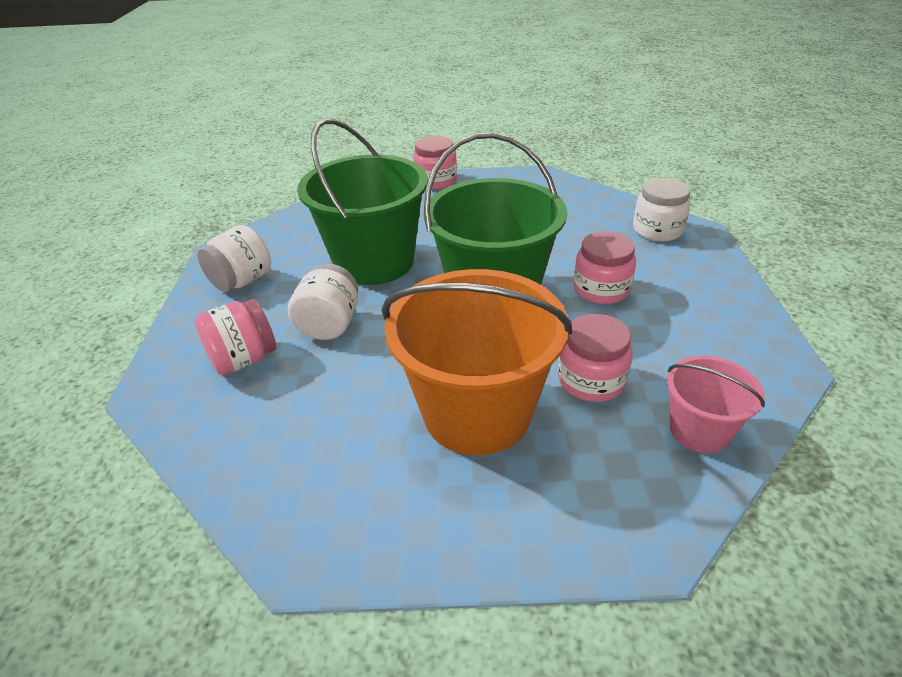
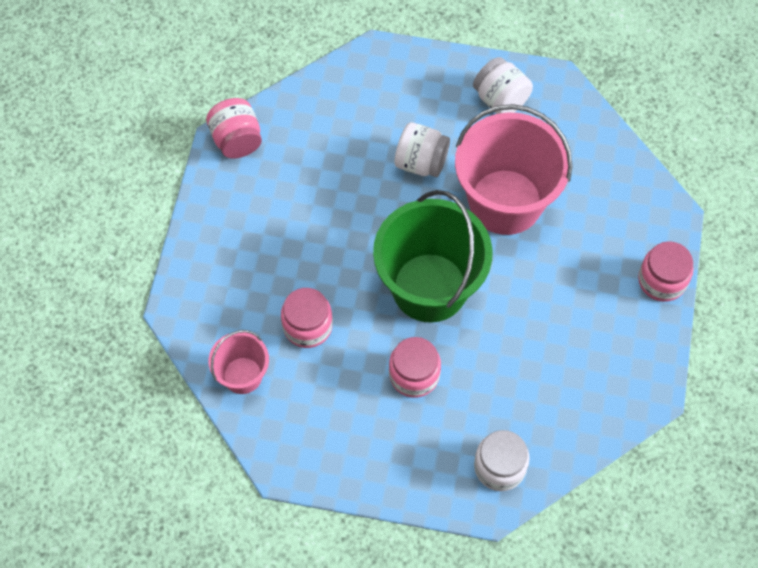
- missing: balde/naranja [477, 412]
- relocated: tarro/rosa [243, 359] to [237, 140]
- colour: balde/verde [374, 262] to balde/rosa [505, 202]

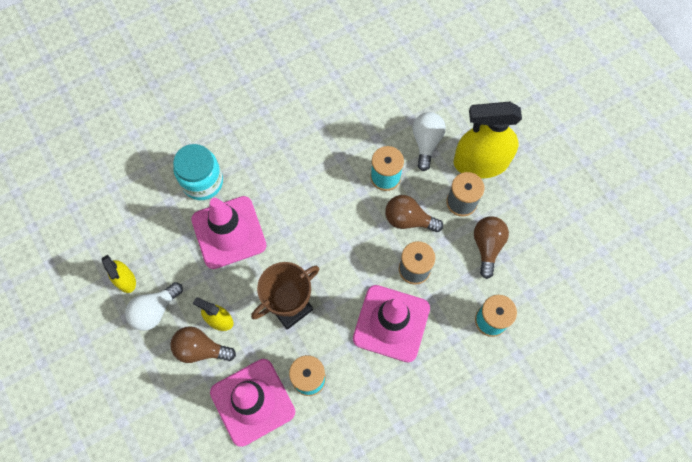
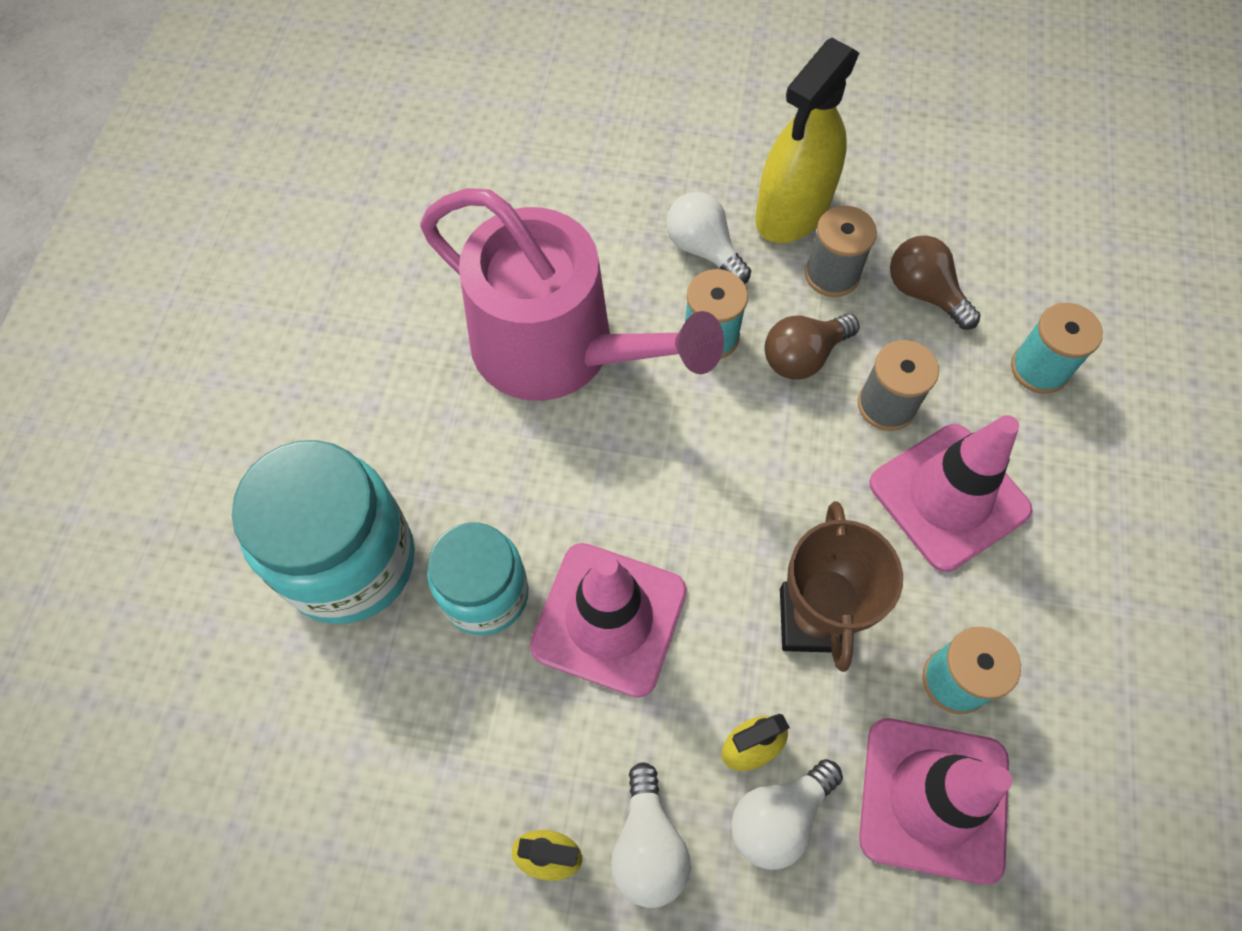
- appeared: tarro/turquesa [349, 561]
- appeared: regadera/rosa [557, 348]
- colour: bombilla/marrón [200, 349] to bombilla/blanco [778, 817]

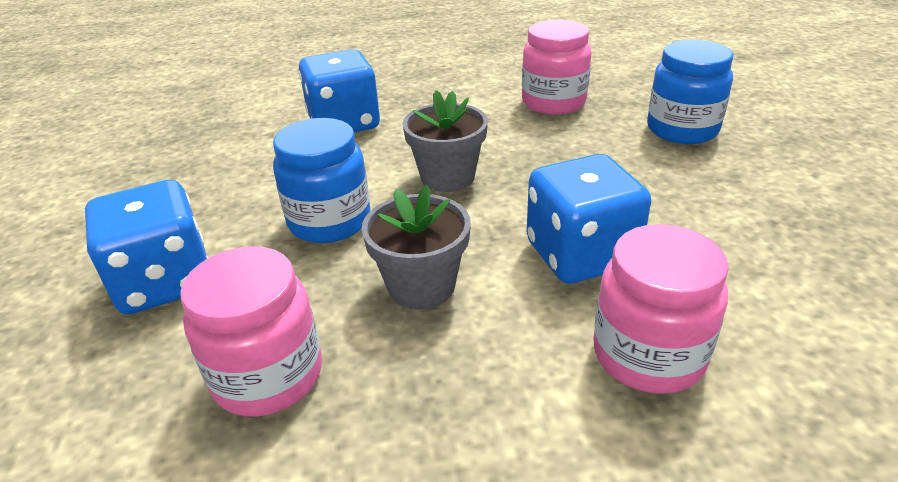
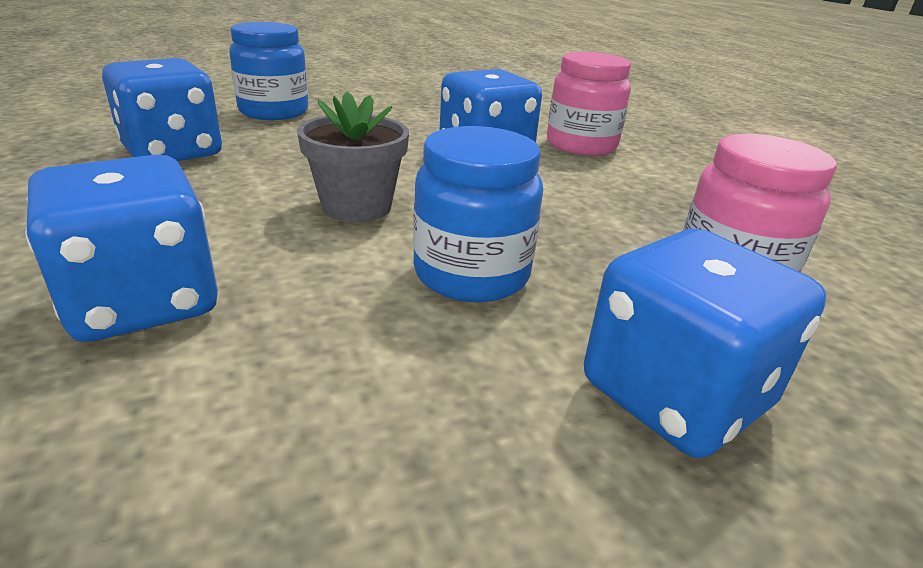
- missing: maceta/gris [421, 286]
- exchanged: tarro/rosa [553, 102] to dado/azul [172, 152]

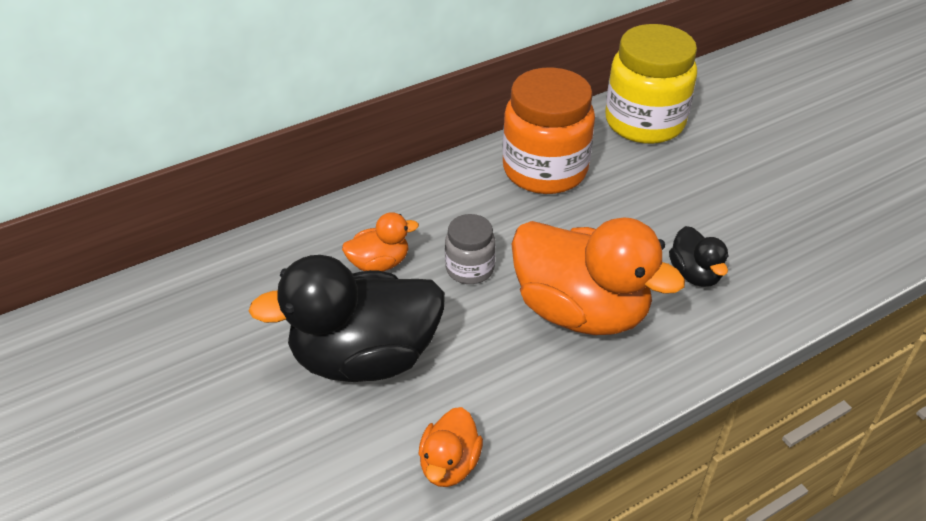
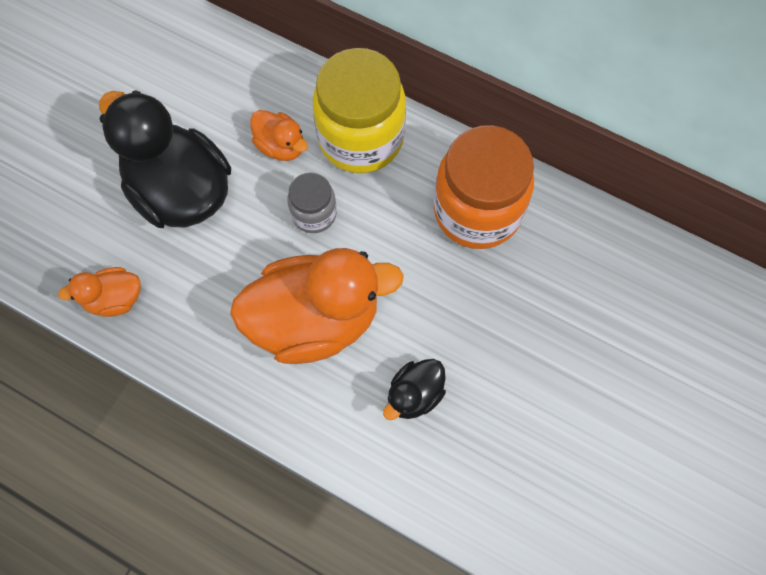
- relocated: tarro/amarillo [644, 122] to [361, 138]
- spun: pato/naranja [580, 311] = [315, 320] 105 degrees counterclockwise

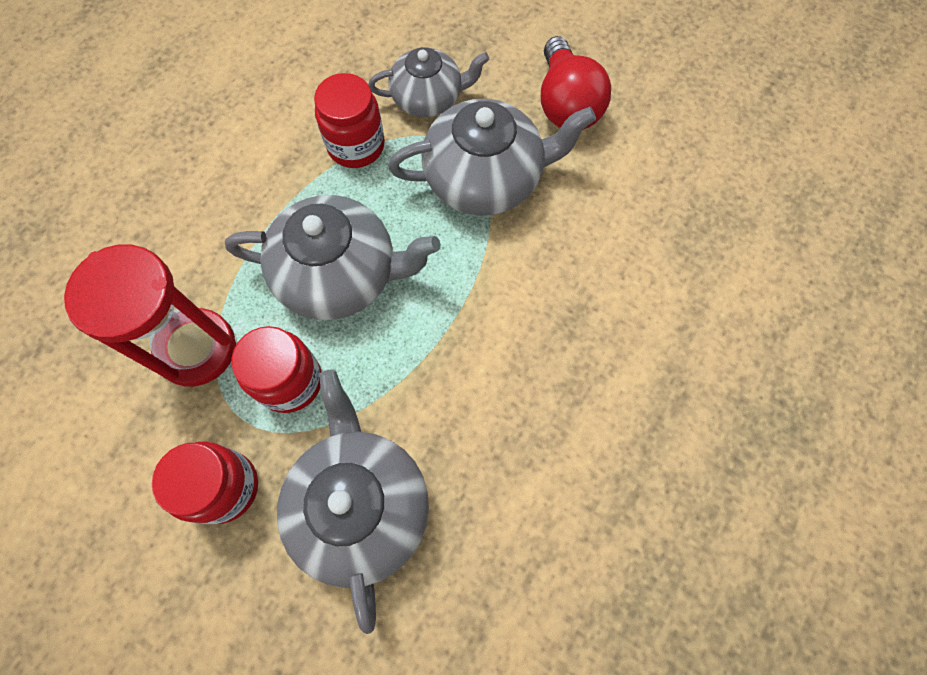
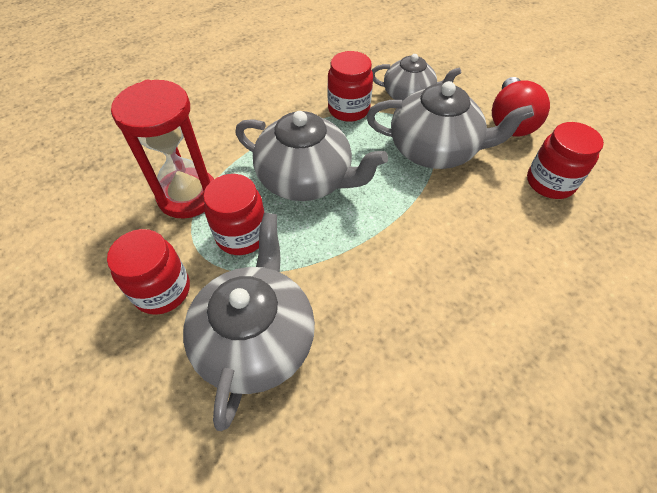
- appeared: tarro/rojo [550, 182]

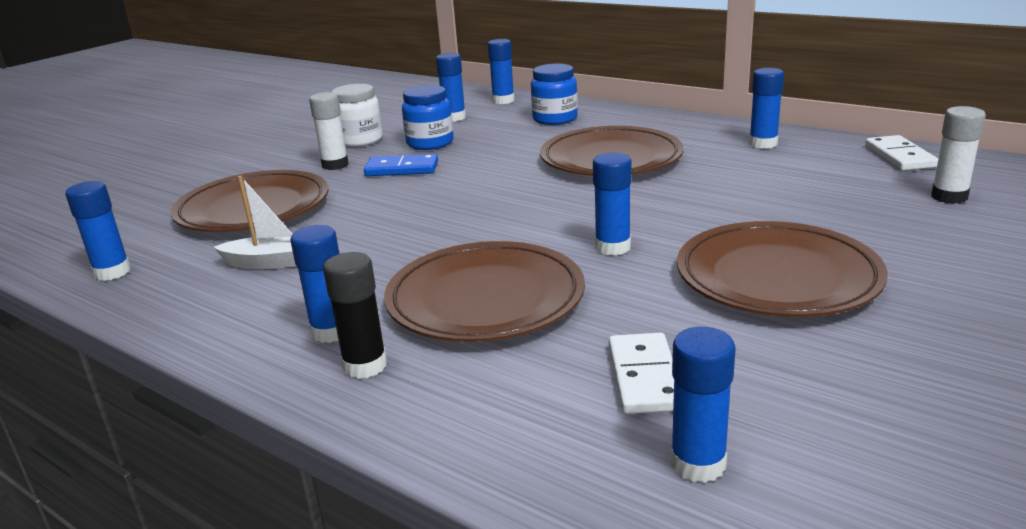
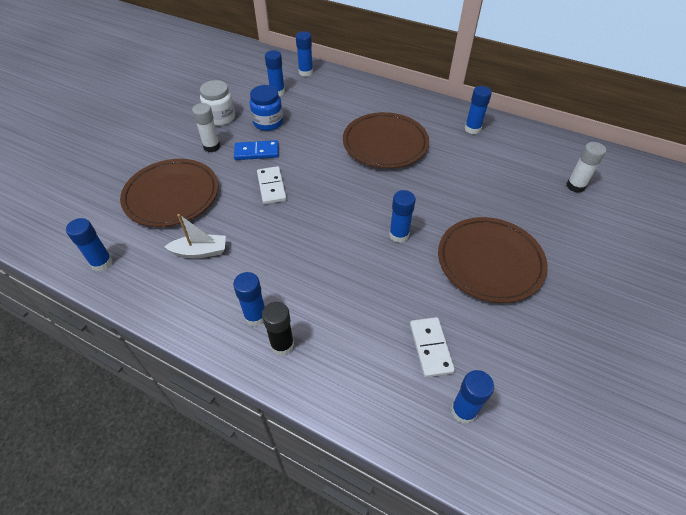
- missing: plato/marrón [485, 300]
- missing: tarro/azul [555, 119]
- relocated: ficha de dominó/blanco [899, 157] to [271, 187]

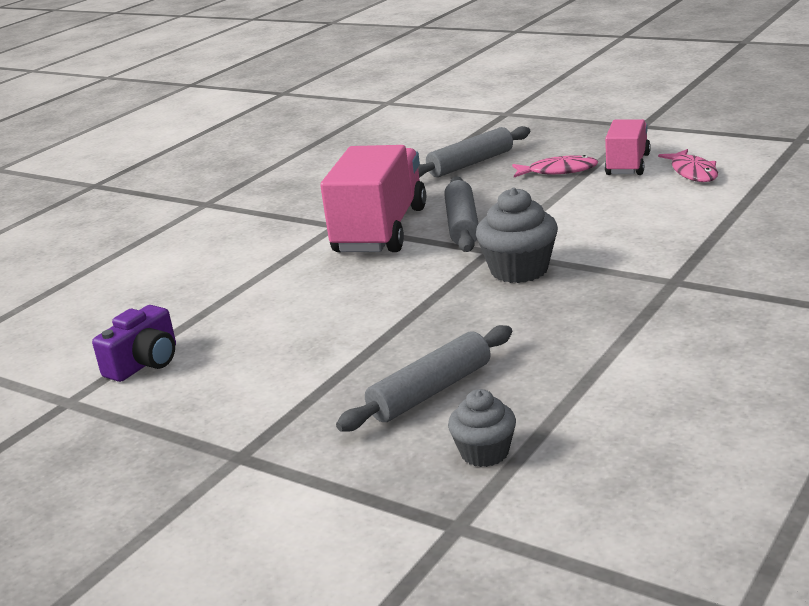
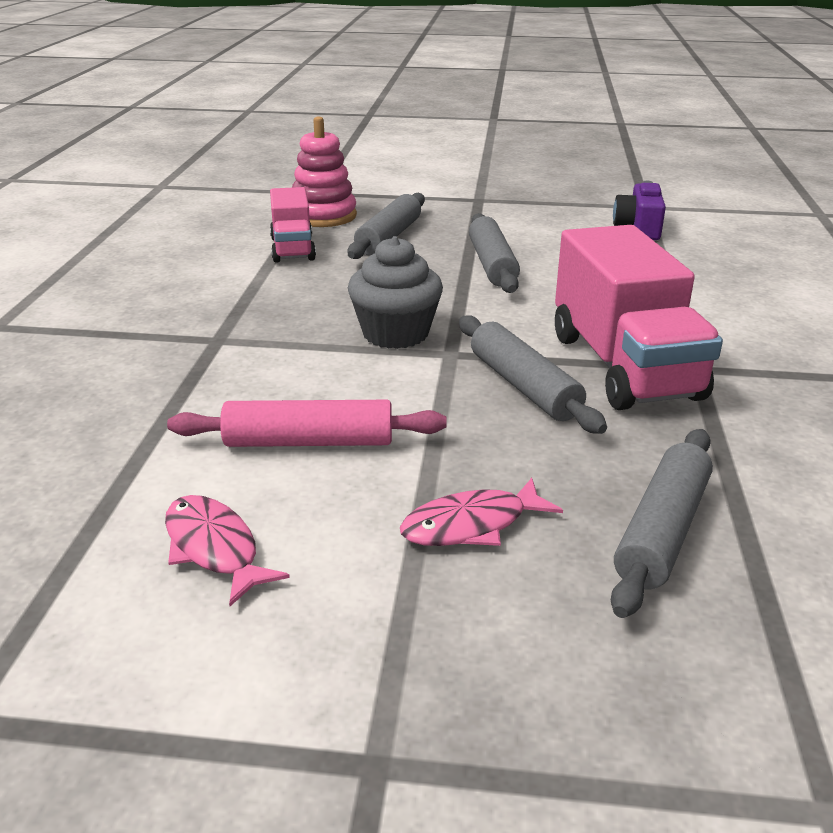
- appeared: rodillo/rosa [309, 442]
- appeared: rodillo/gris [492, 264]
- relocated: camión/rosa [628, 165] to [292, 248]
- exchanged: magdalena/gris [484, 453] to juguete apilable/rosa [323, 216]

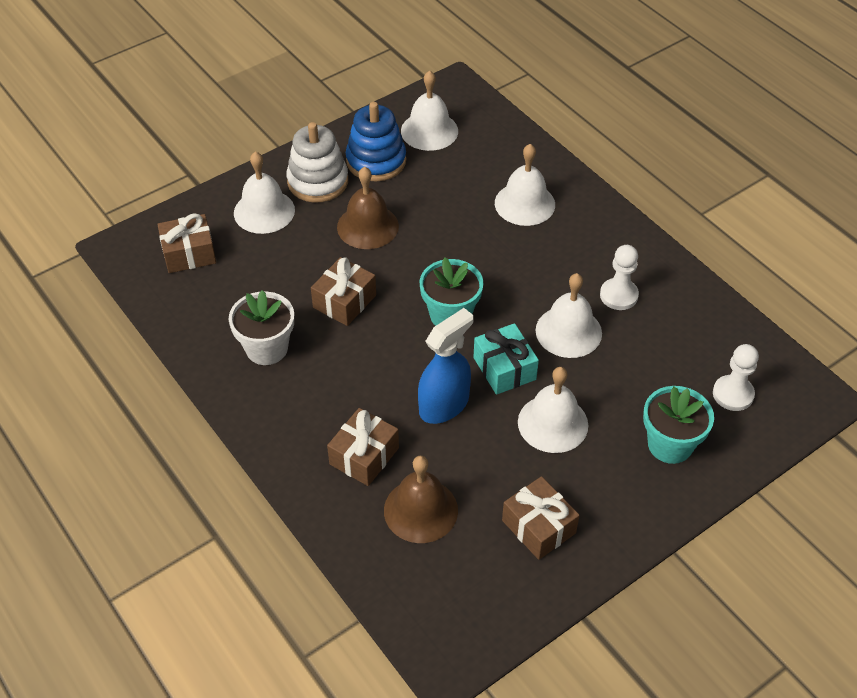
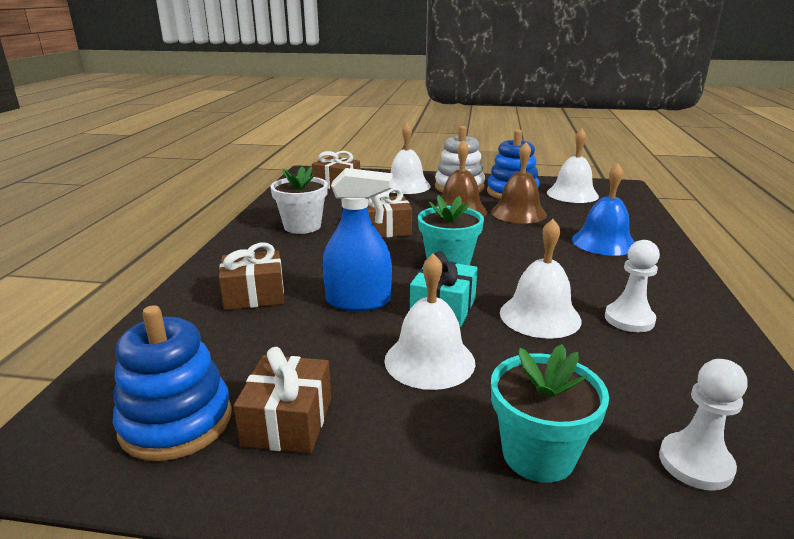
- appeared: juguete apilable/azul [176, 422]
- relocated: campana/marrón [420, 510] to [518, 213]
- colour: campana/blanco [524, 203] to campana/azul [603, 242]

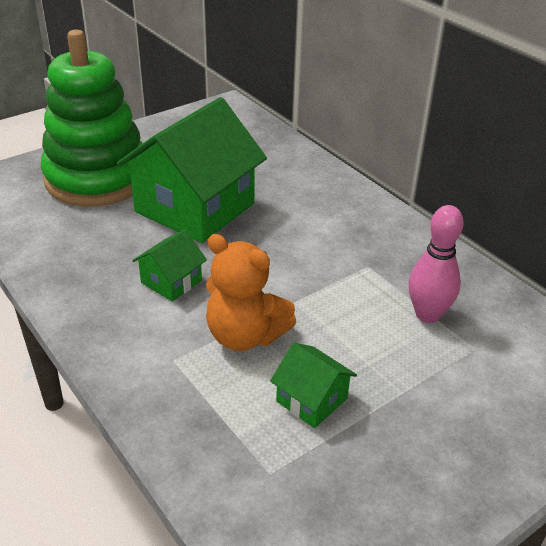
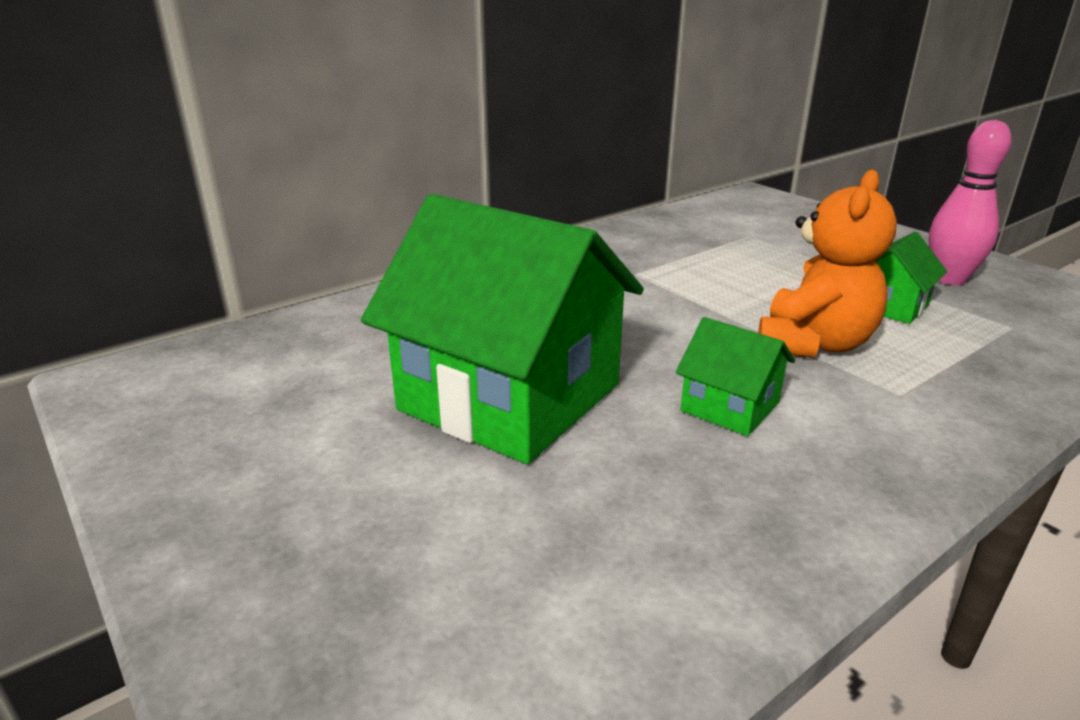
- missing: juguete apilable/verde [97, 178]
- relocated: bolo/rosa [427, 314] to [949, 279]

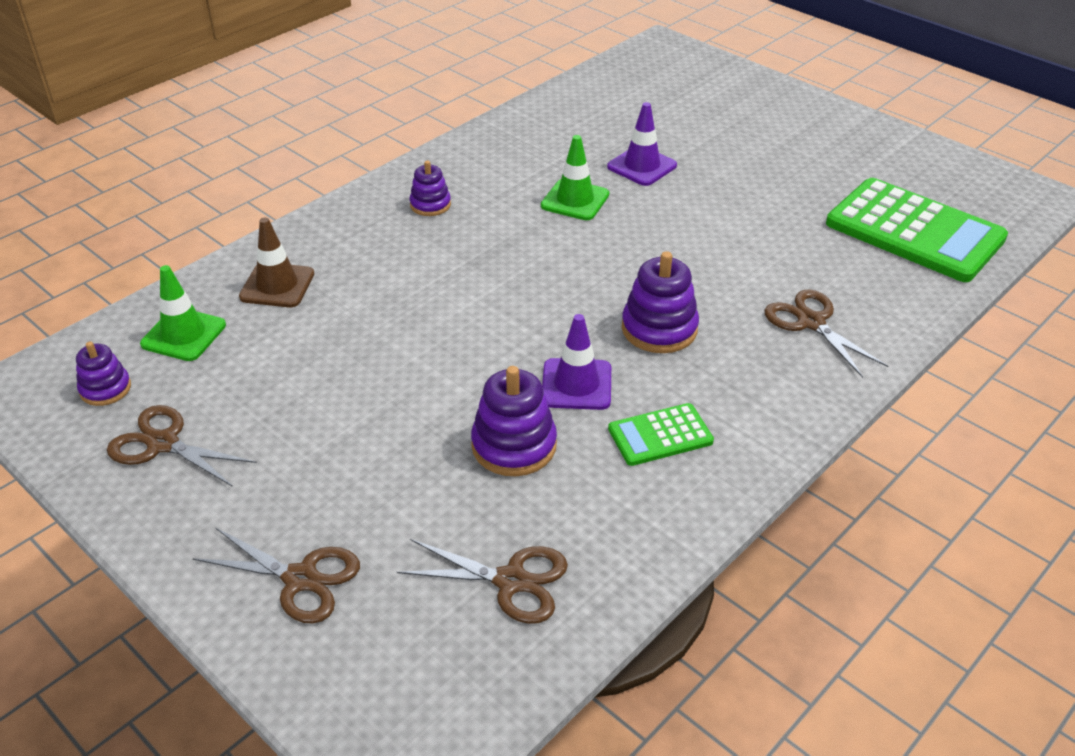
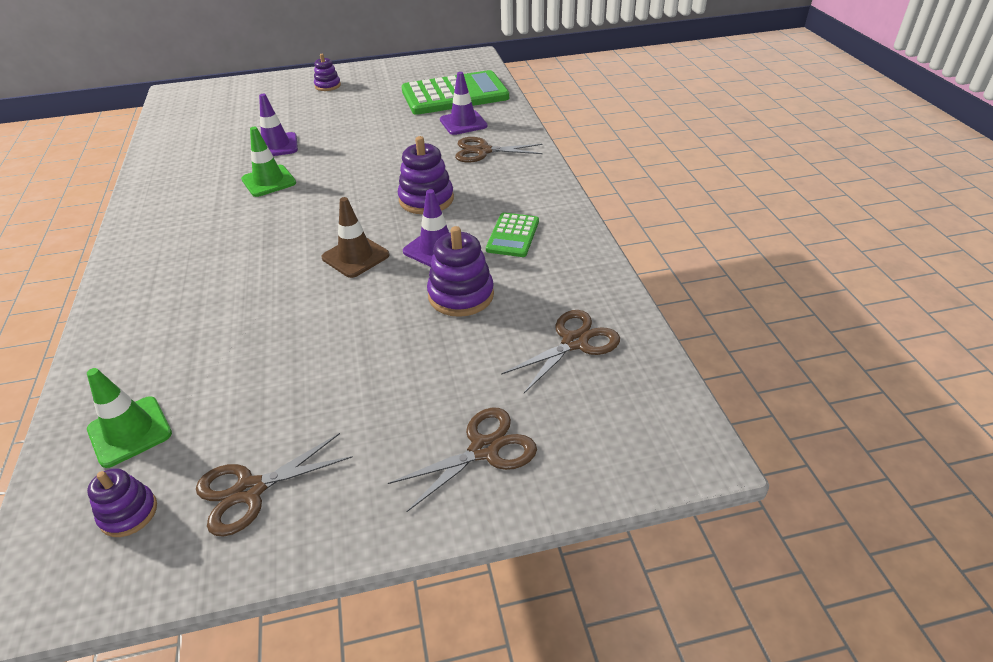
- appeared: cono de tráfico/morado [463, 123]
- relocated: cono de tráfico/marrón [277, 285] to [355, 256]
- relocated: juguete apilable/morado [430, 205] to [328, 86]

